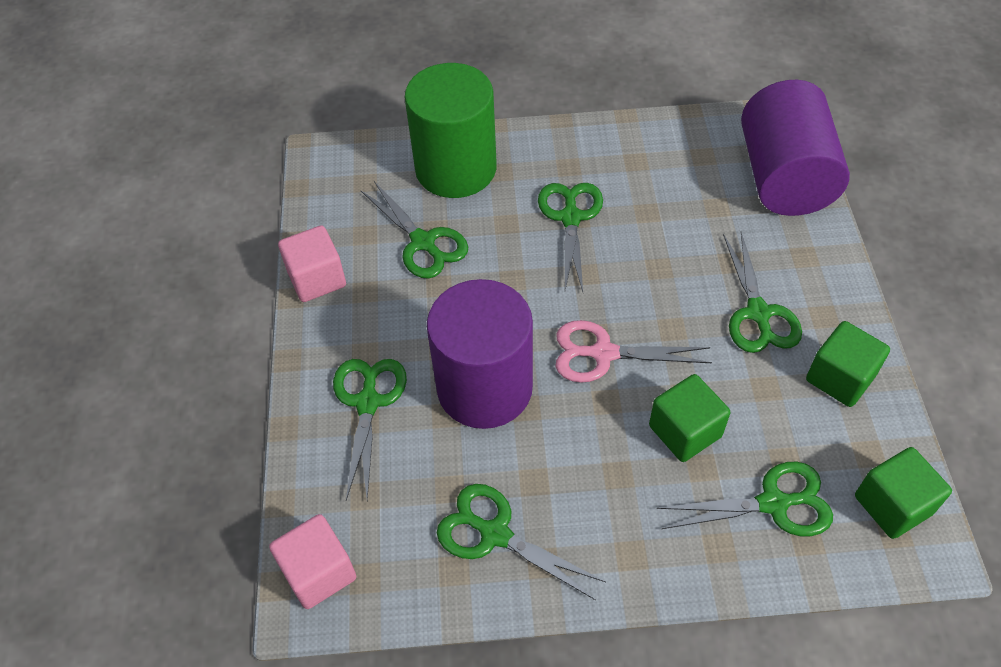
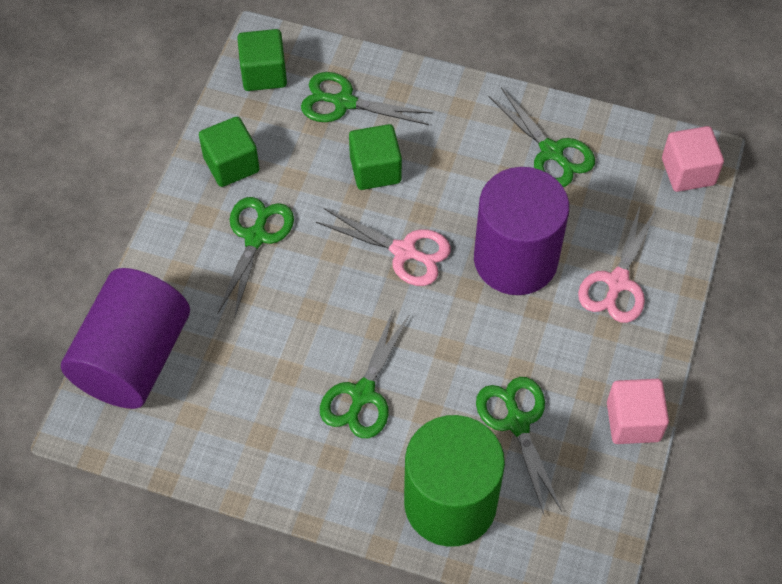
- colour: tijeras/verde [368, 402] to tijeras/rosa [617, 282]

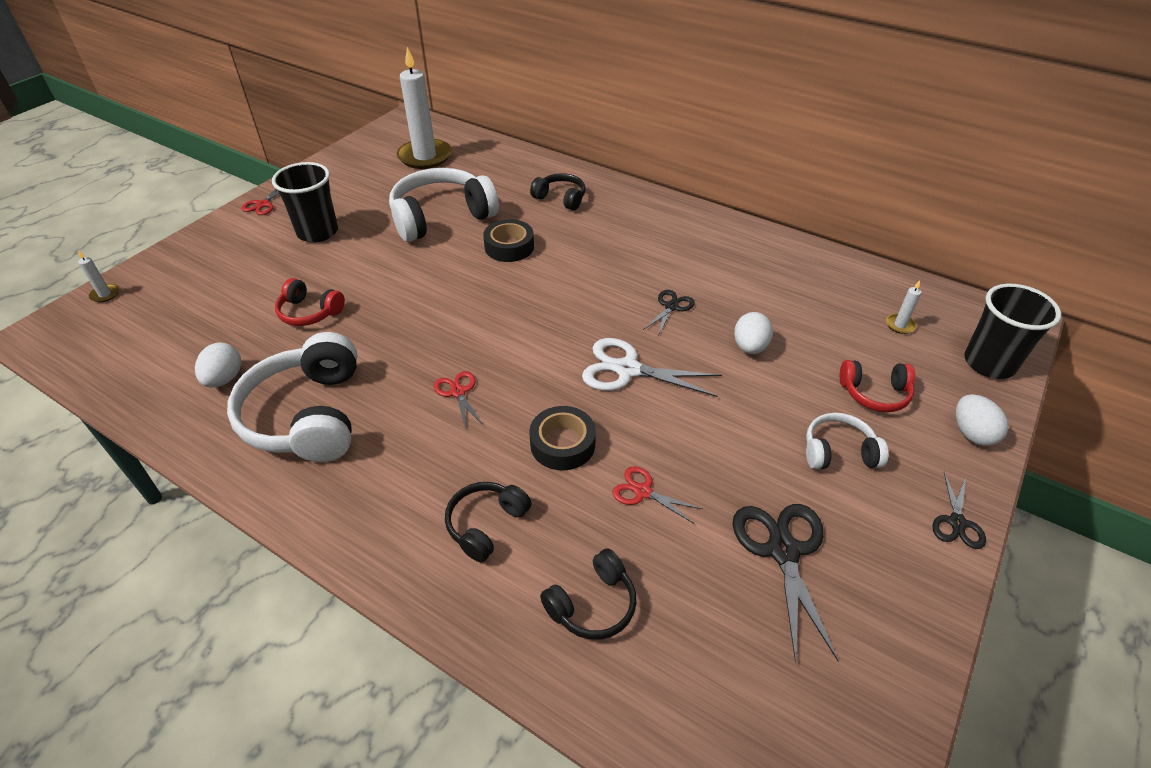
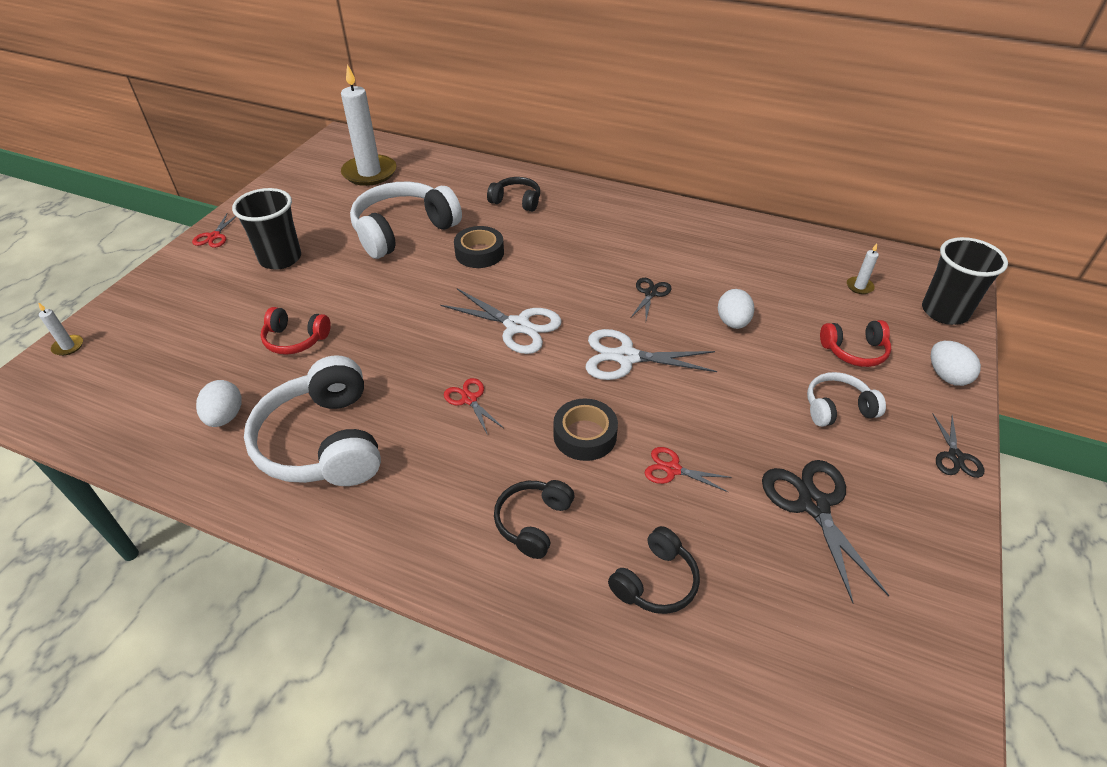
- appeared: tijeras/blanco [517, 326]

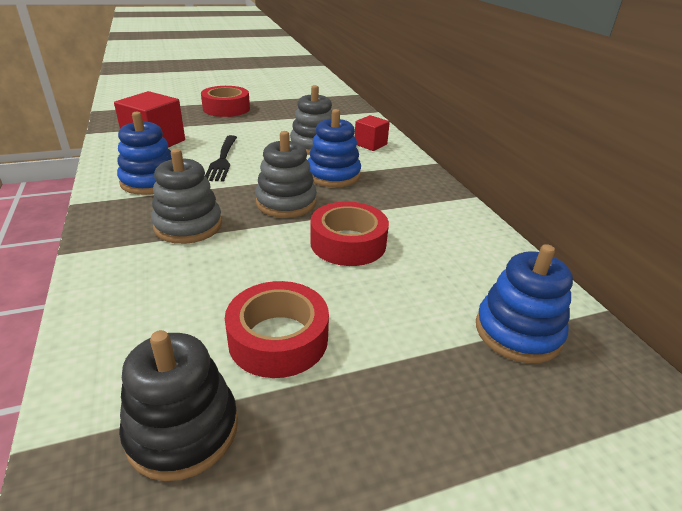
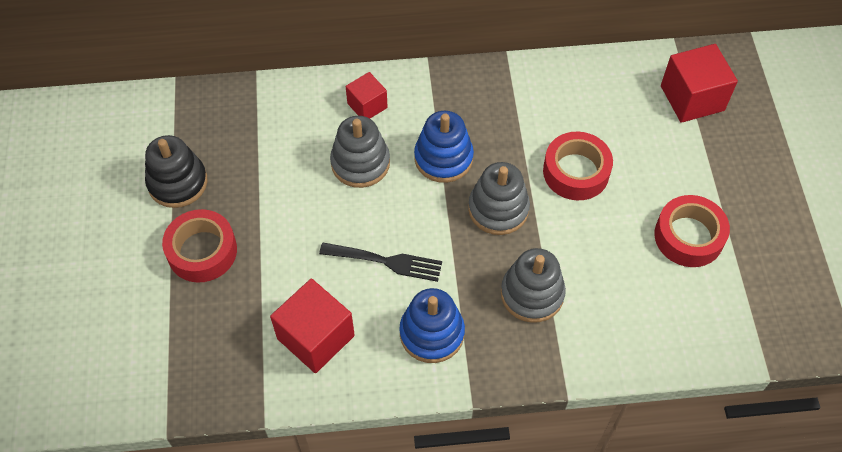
- relocated: juguete apilable/negro [182, 430] to [177, 182]
- exchanged: juguete apilable/azul [518, 332] to cubo/rojo [692, 98]

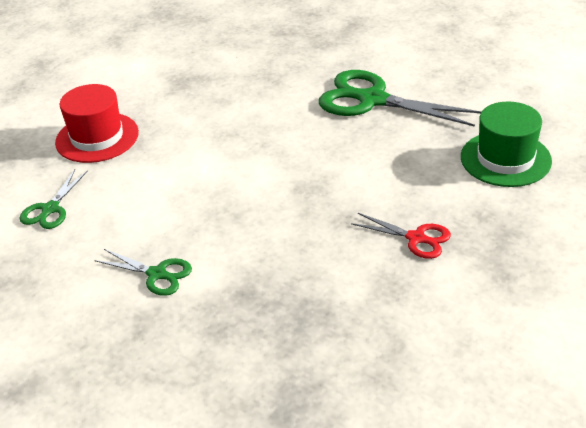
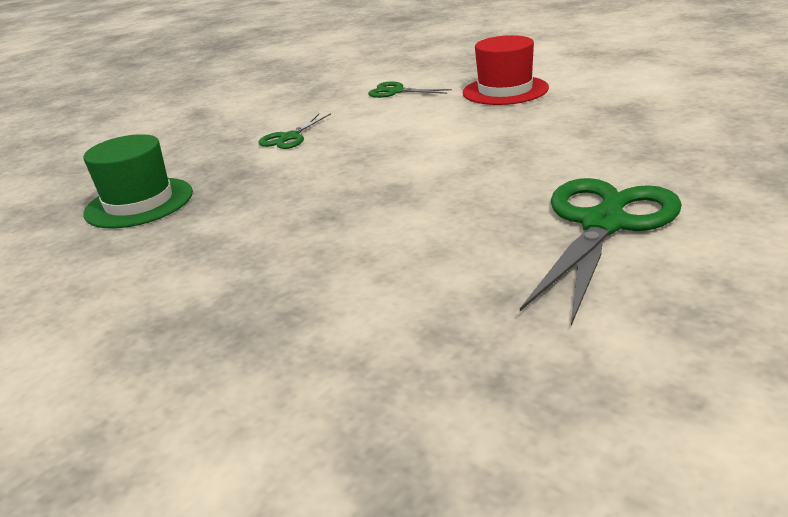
- missing: tijeras/rojo [417, 238]
- relocated: sombrero/verde [505, 159] to [139, 203]

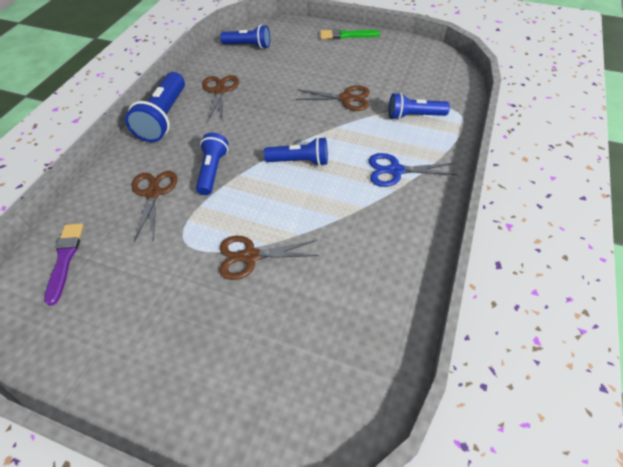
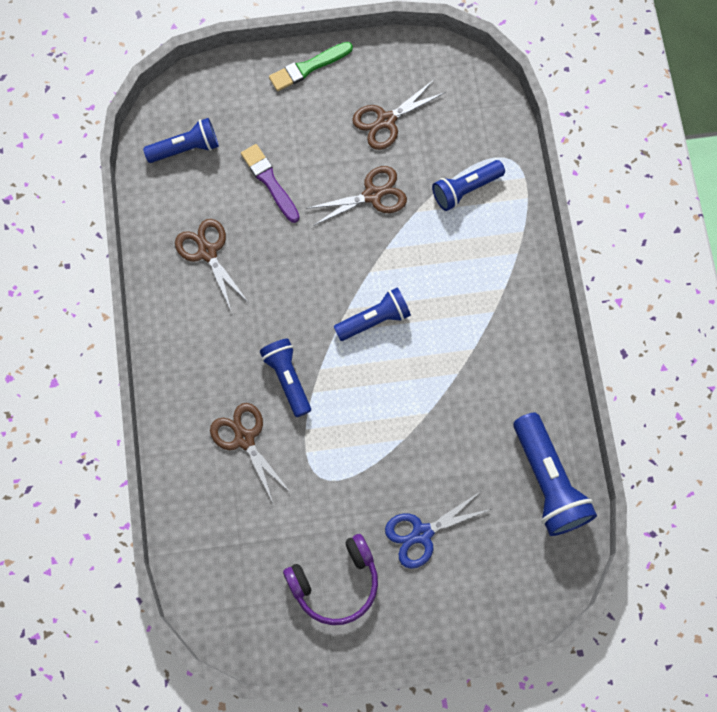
- appeared: auriculares/morado [335, 582]
- relocated: pincel/morado [65, 259] to [269, 181]
- relocated: lámpara de mano/azul [164, 118] to [548, 482]
- relocated: tijeras/marrón [250, 256] to [386, 121]
- relocated: tijeras/azul [395, 171] to [422, 533]

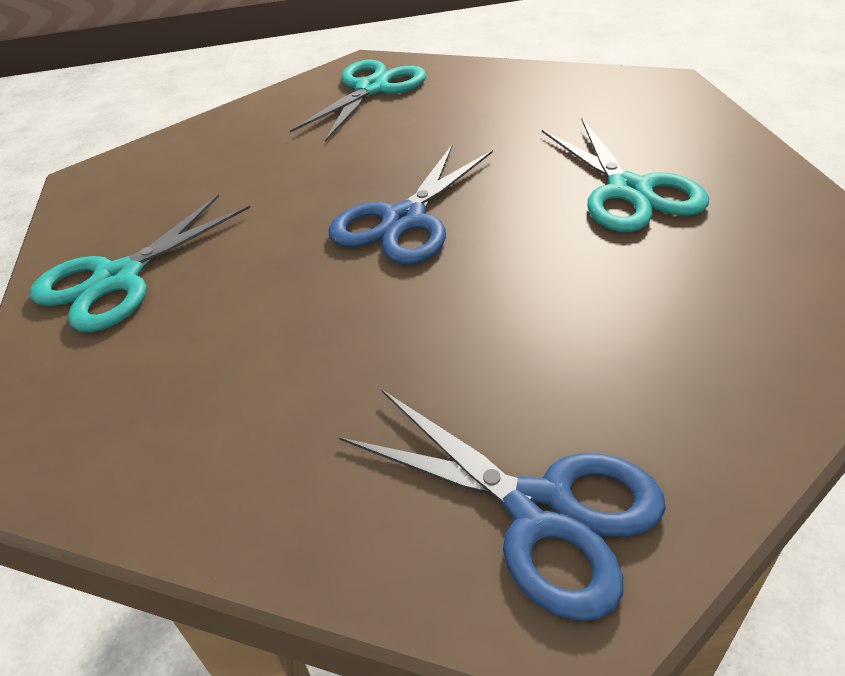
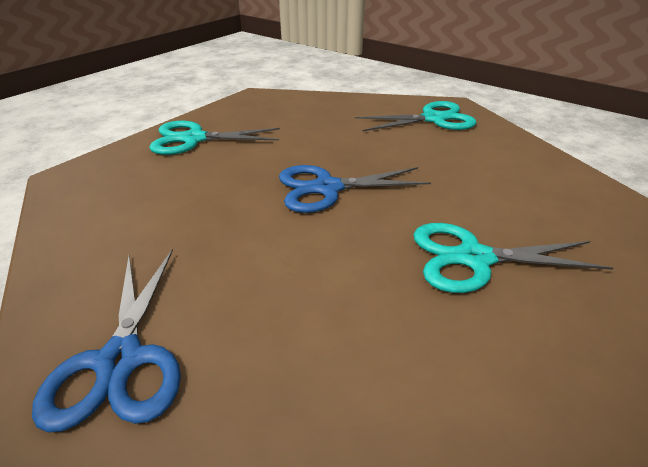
- spun: tijeras/turquesa [629, 191] = [474, 258] 60 degrees clockwise

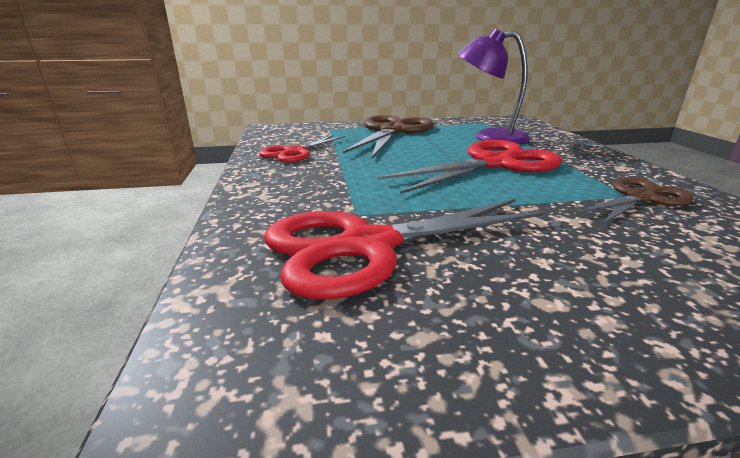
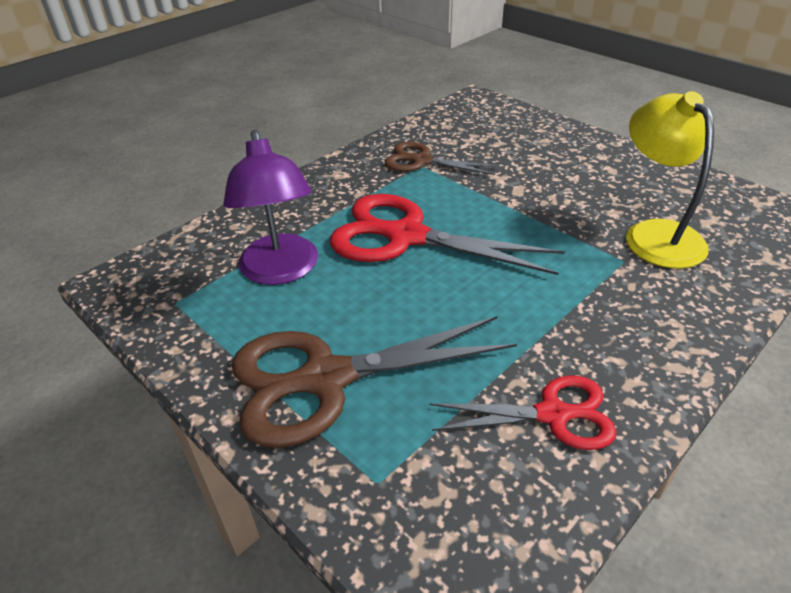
- exchanged: tijeras/rojo [365, 247] to lámpara/amarillo [655, 234]

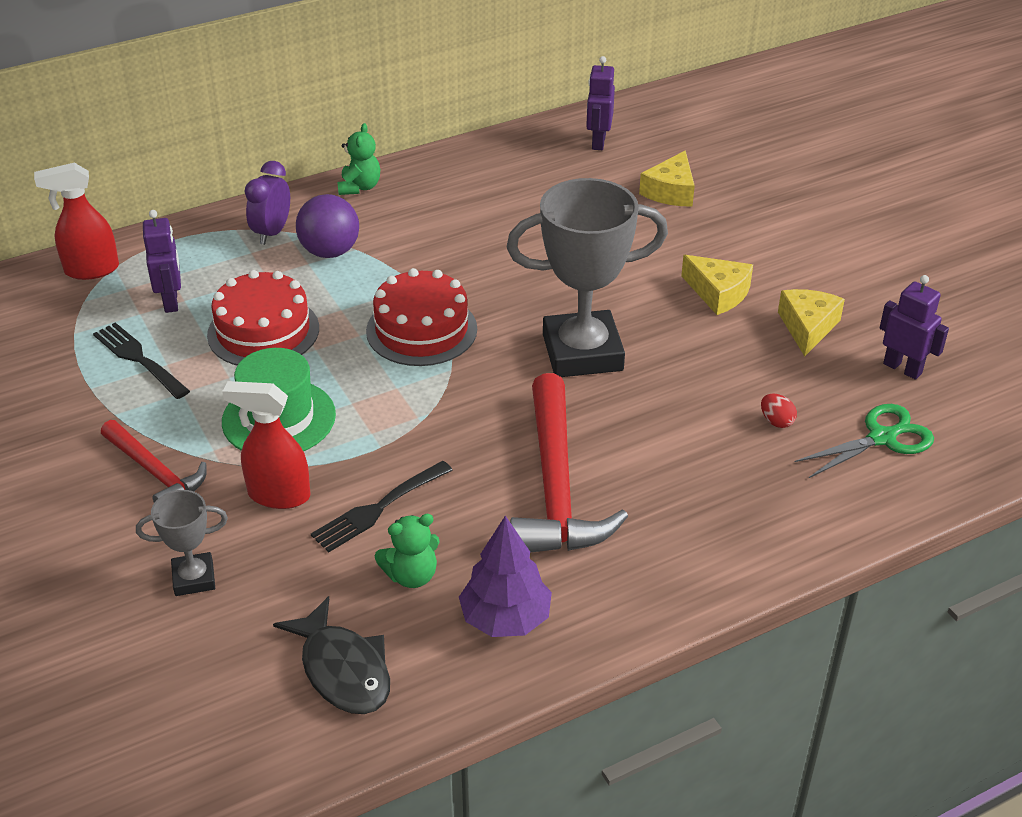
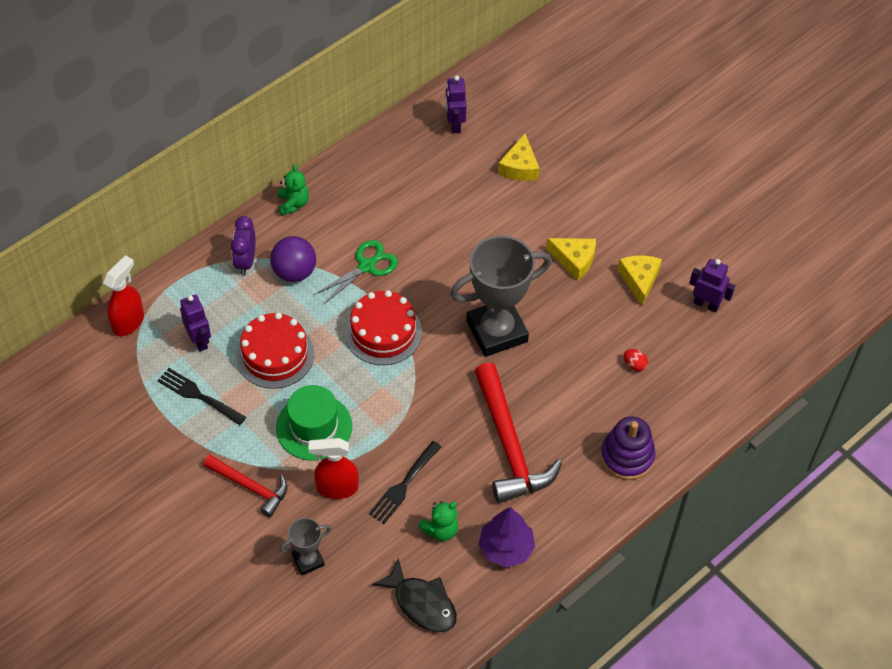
- appeared: juguete apilable/morado [627, 456]
- relocated: tijeras/verde [882, 438] to [366, 266]
- spun: pulverizador/rojo [91, 270] = [128, 322] 150 degrees clockwise

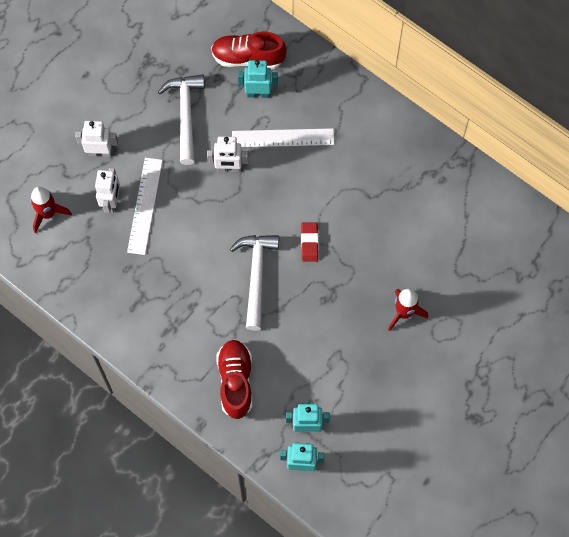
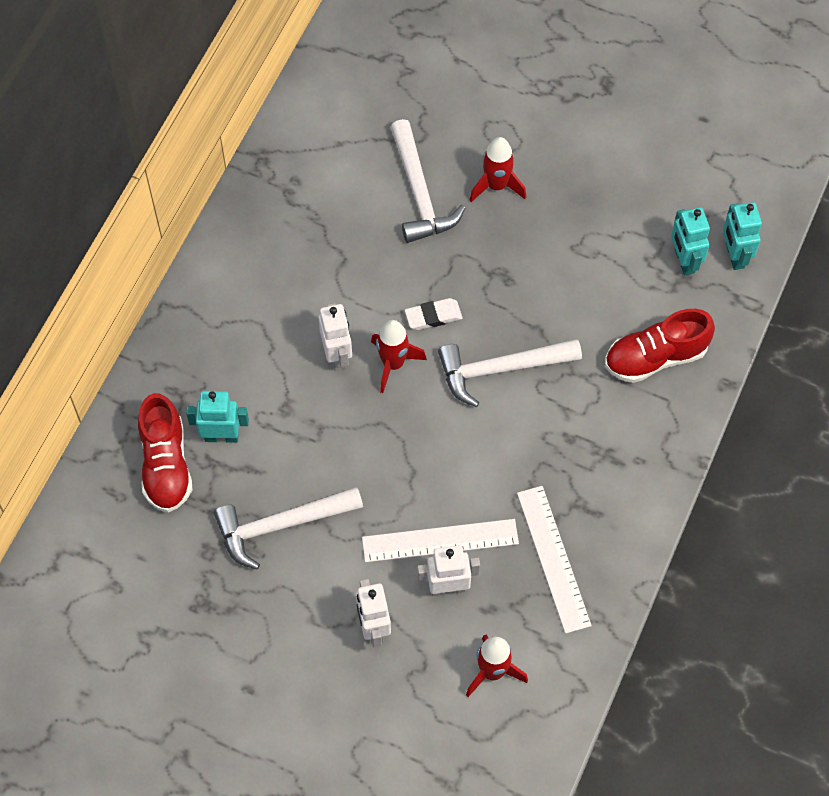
- appeared: cohete/rojo [393, 364]
- appeared: martillo/blanco [420, 193]
- relocated: robot/blanco [229, 168] to [337, 355]
- relocated: regla/blanco [283, 138] to [553, 558]
- colour: goma de borrar/rojo [309, 243] to goma de borrar/blanco [433, 316]
- spun: robot/turquesa [258, 93] = [221, 436] 105 degrees clockwise

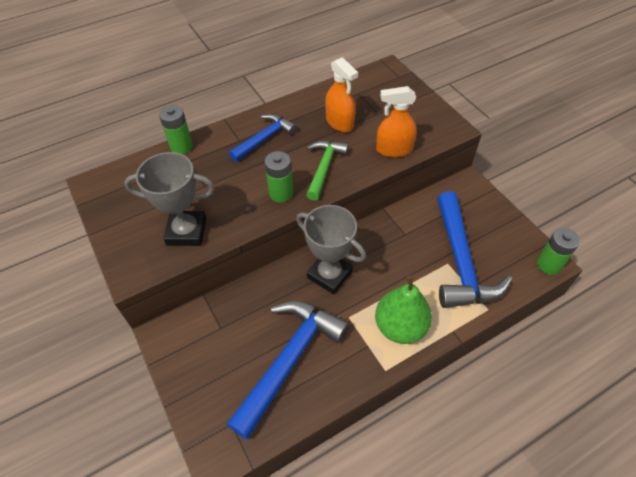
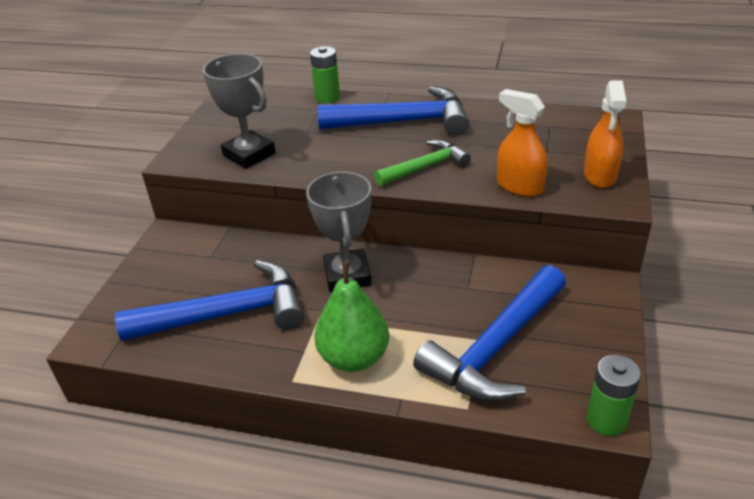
- missing: pila/verde [281, 193]
- relocated: pulverizador/naranja [340, 122] to [600, 175]
- size: martillo/azul [265, 138] = [403, 122] x1.69

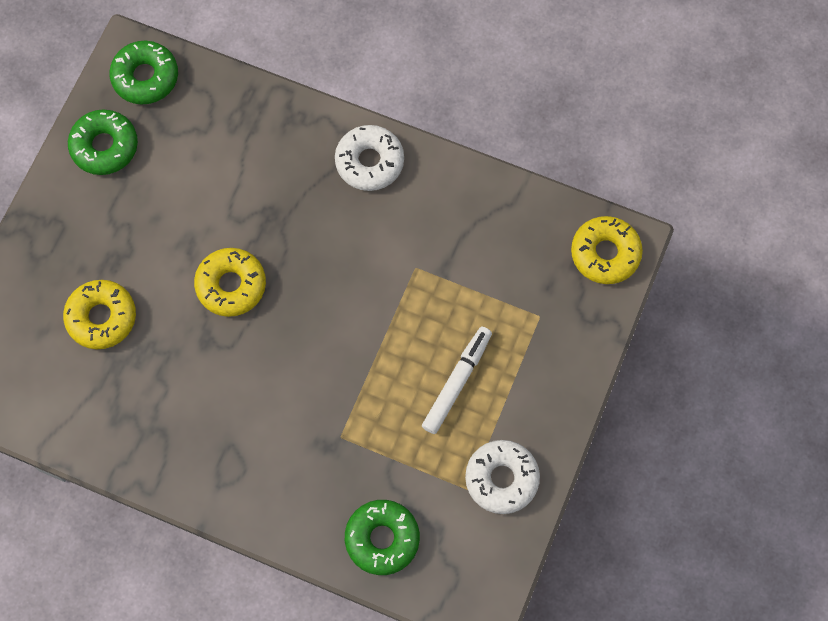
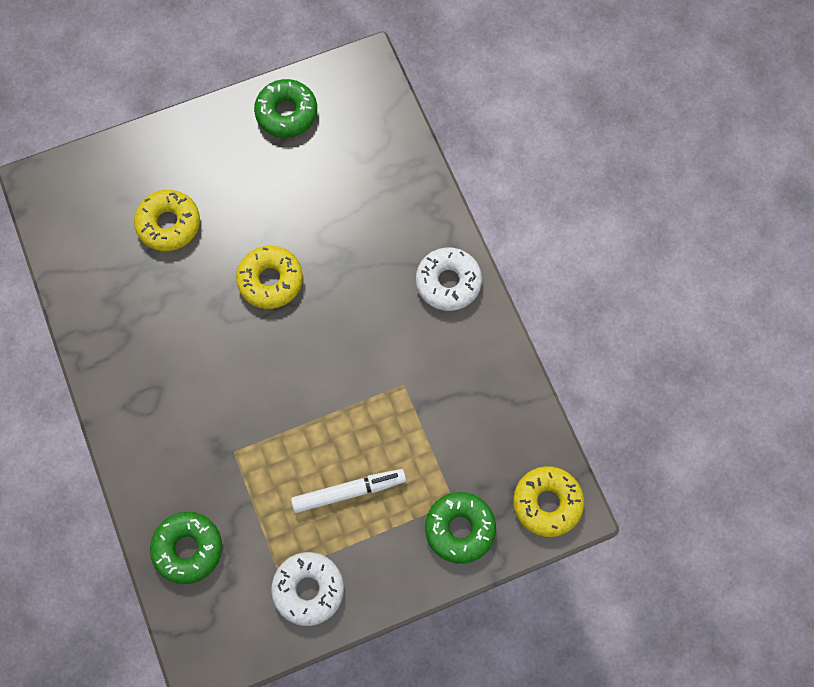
- relocated: rosquilla/verde [145, 77] to [460, 529]

